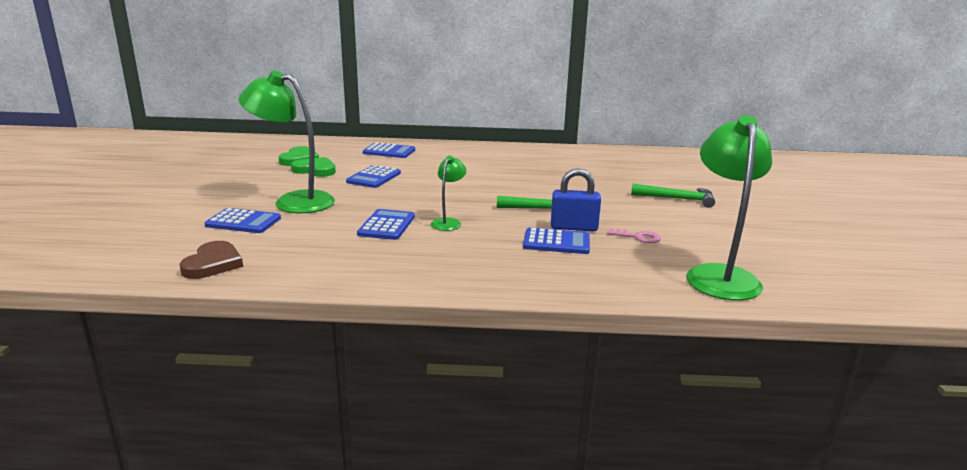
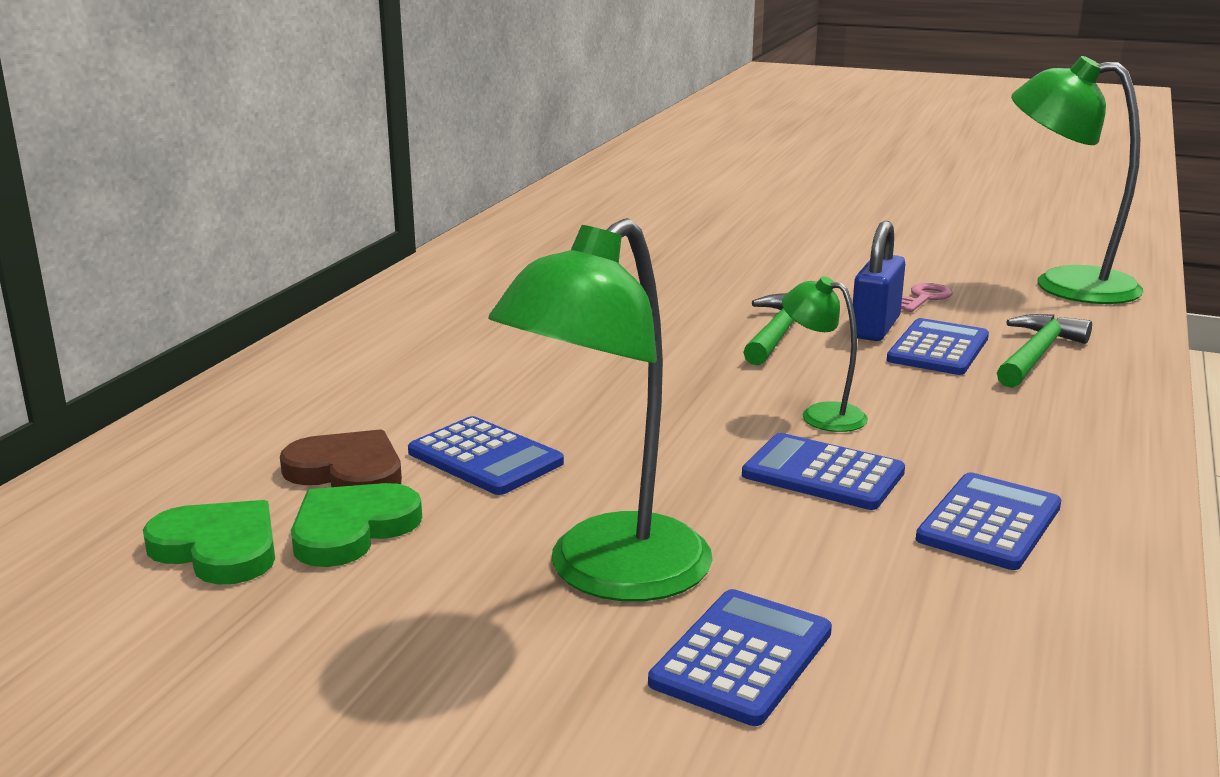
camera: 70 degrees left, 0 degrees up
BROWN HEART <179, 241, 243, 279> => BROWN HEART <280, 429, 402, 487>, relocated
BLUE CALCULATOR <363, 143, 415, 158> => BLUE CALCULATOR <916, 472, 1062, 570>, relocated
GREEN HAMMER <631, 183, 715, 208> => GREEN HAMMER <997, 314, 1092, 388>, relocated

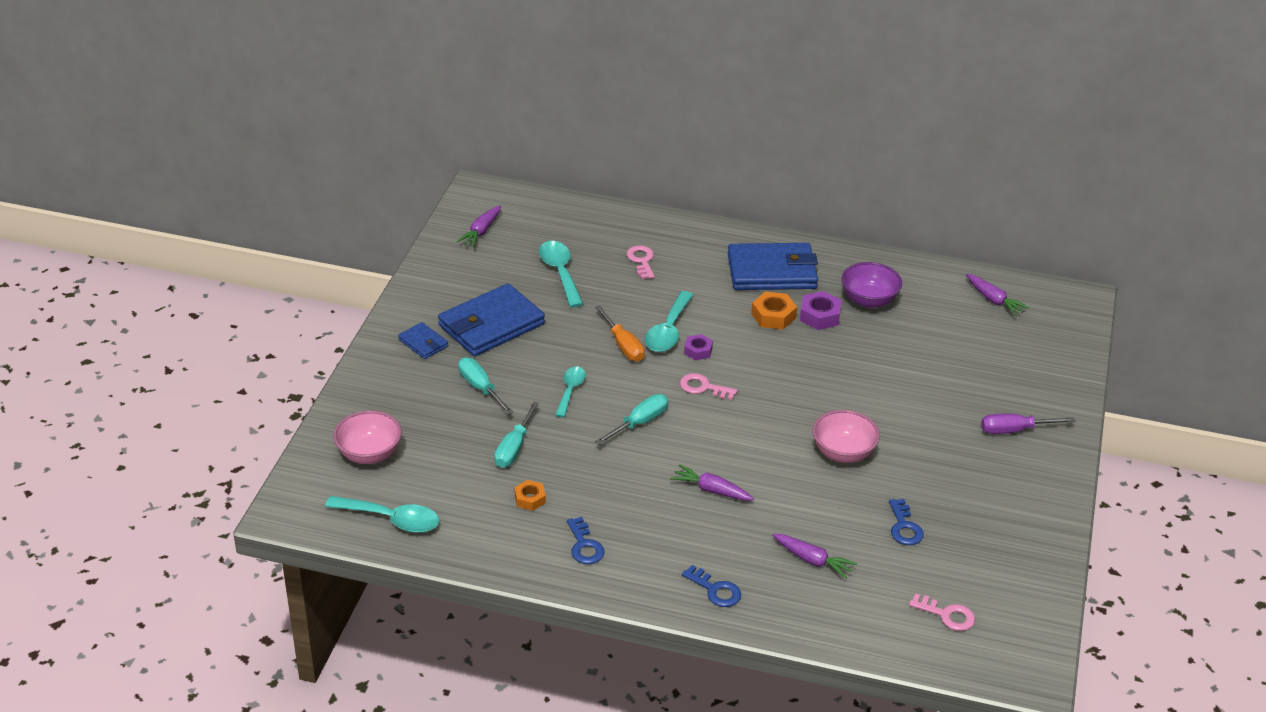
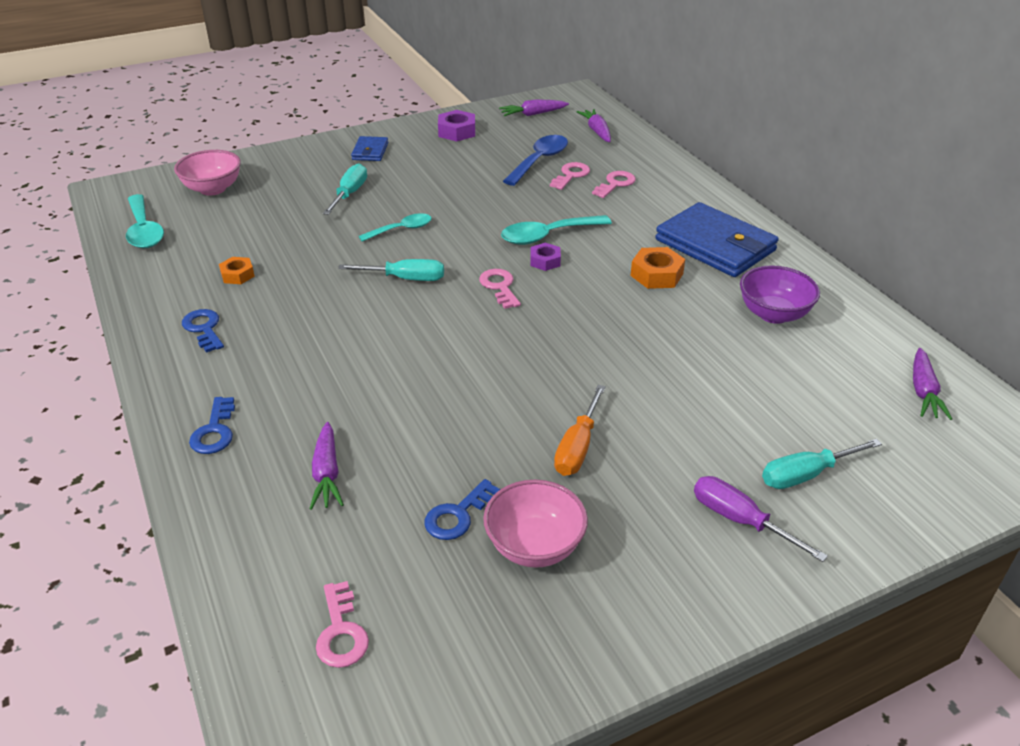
camera: 50 degrees right, 0 degrees up
BLUE WALLET <438, 283, 545, 356> => nothing
TURQUOISE SCREWDRIVER <494, 402, 539, 468> => TURQUOISE SCREWDRIVER <762, 439, 882, 489>, relocated
TURQUOISE SPOON <539, 241, 583, 308> => BLUE SPOON <503, 135, 568, 186>
BLUE KEY <567, 517, 605, 564> => BLUE KEY <182, 309, 224, 353>, 120 degrees clockwise
ORANGE SCREWDRIVER <595, 305, 645, 362> => ORANGE SCREWDRIVER <554, 385, 606, 476>, relocated
PURPLE CARROT <670, 464, 754, 501> => PURPLE CARROT <577, 109, 611, 142>, relocated
PURPLE NUT <800, 291, 842, 330> => PURPLE NUT <438, 110, 475, 141>, relocated
PINK BOWL <813, 410, 880, 463> => PINK BOWL <483, 480, 588, 568>, relocated
nothing => PINK KEY <550, 162, 590, 190>

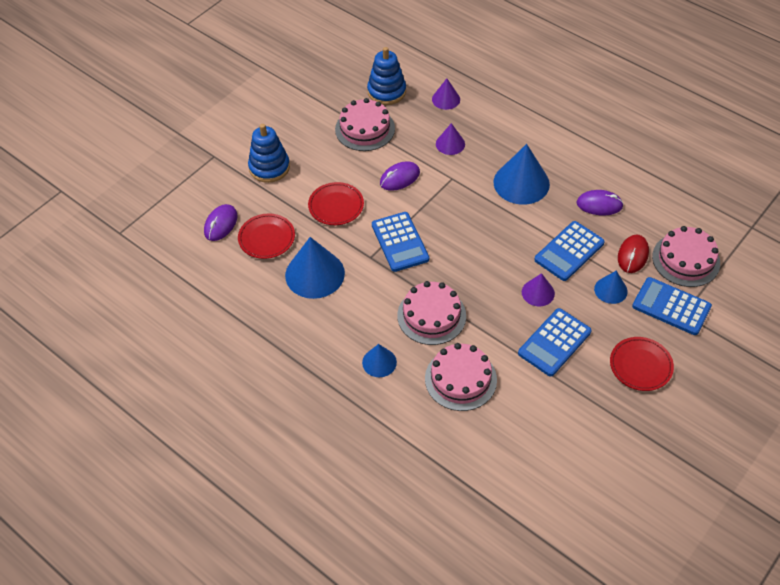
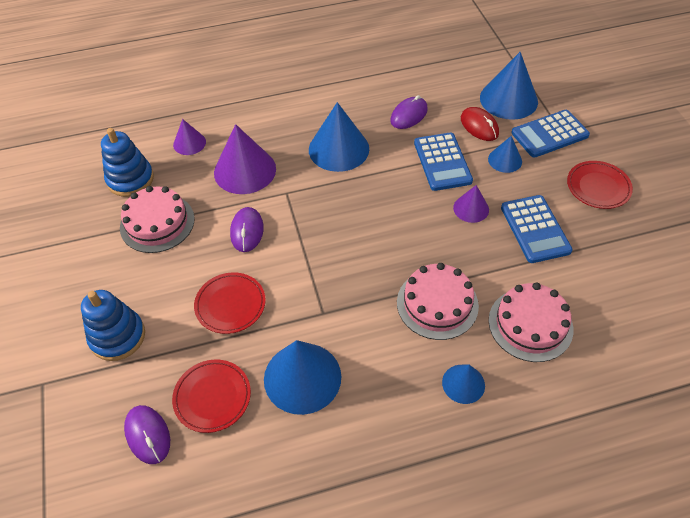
camera: 55 degrees left, 0 degrees up
BLUE CALCULATOR <372, 212, 429, 272> => nothing
PURPLE CONE <436, 123, 465, 155> => PURPLE CONE <214, 124, 276, 194>, x1.84
PINK CAKE <652, 226, 720, 287> => BLUE CONE <480, 52, 538, 120>

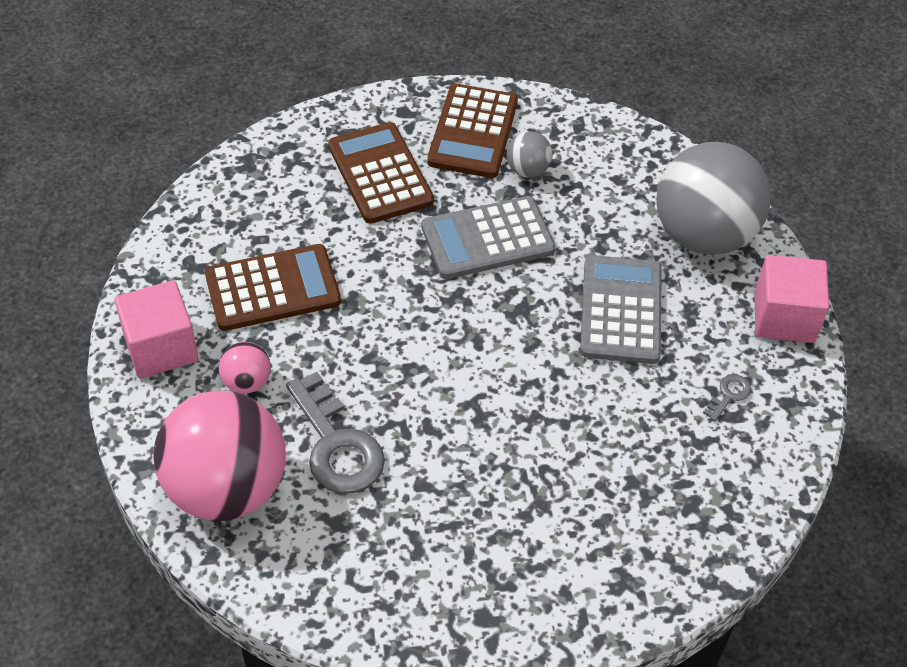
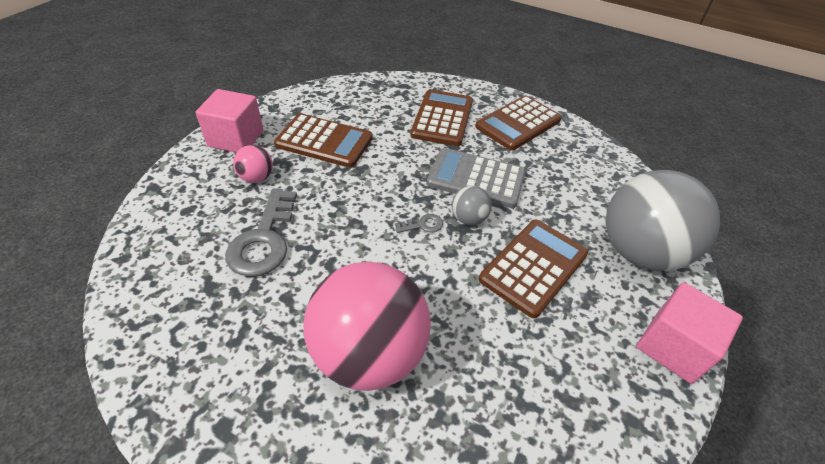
camera: 35 degrees right, 5 degrees down
PINK BALL <153, 390, 286, 521> => PINK BALL <303, 262, 431, 391>, relocated
GREY BALL <506, 131, 553, 178> => GREY BALL <452, 186, 492, 225>, relocated
GREY CALCULATOR <580, 255, 662, 364> => BROWN CALCULATOR <479, 220, 589, 318>
GREY KEY <703, 374, 751, 421> => GREY KEY <395, 214, 443, 233>, relocated

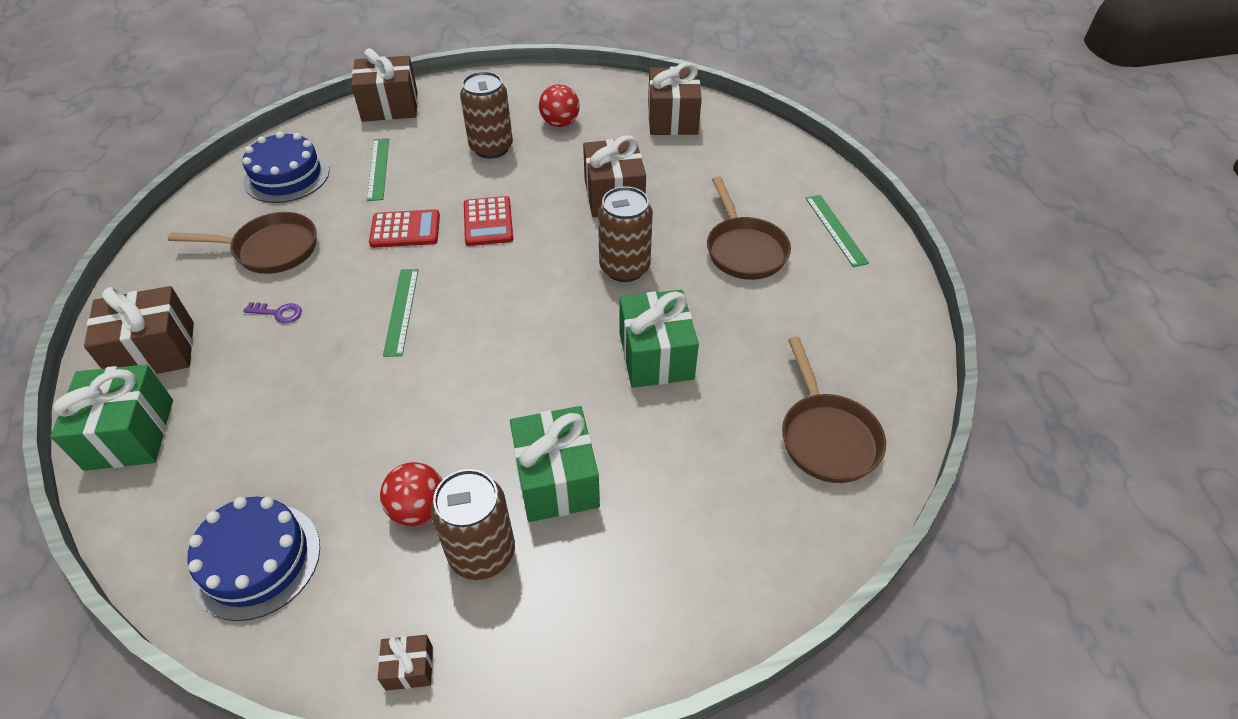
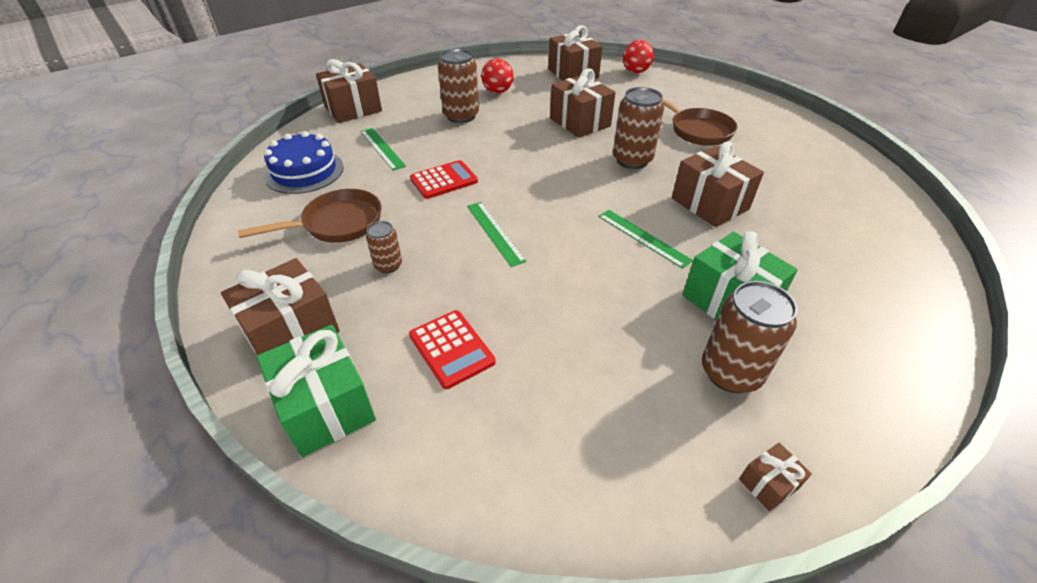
camera: 25 degrees left, 5 degrees down
BLUE CAKE <187, 497, 320, 621> => nothing
PURPLE KEY <243, 302, 302, 324> => BROWN CAN <366, 221, 402, 273>
RED BALL <380, 462, 442, 526> => RED BALL <623, 40, 654, 73>, relocated
RED CALCULATOR <464, 196, 513, 246> => RED CALCULATOR <409, 310, 496, 389>, relocated
GREEN GIFT <620, 289, 699, 388> => BROWN GIFT <672, 142, 764, 227>
BROWN PAN <782, 337, 886, 483> => nothing
GREEN RULER <805, 195, 869, 267> => GREEN RULER <598, 210, 693, 269>, relocated

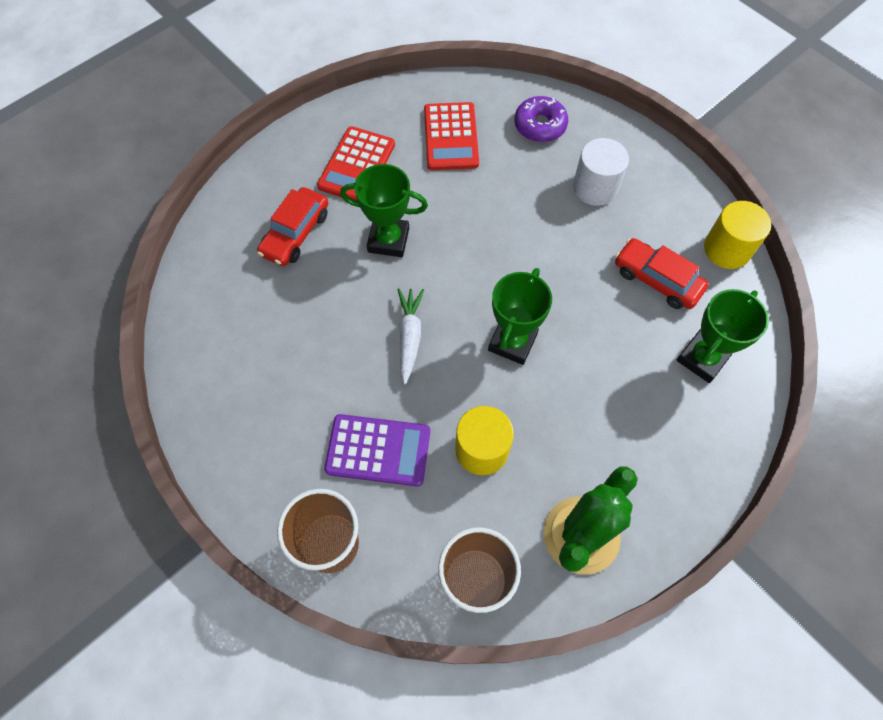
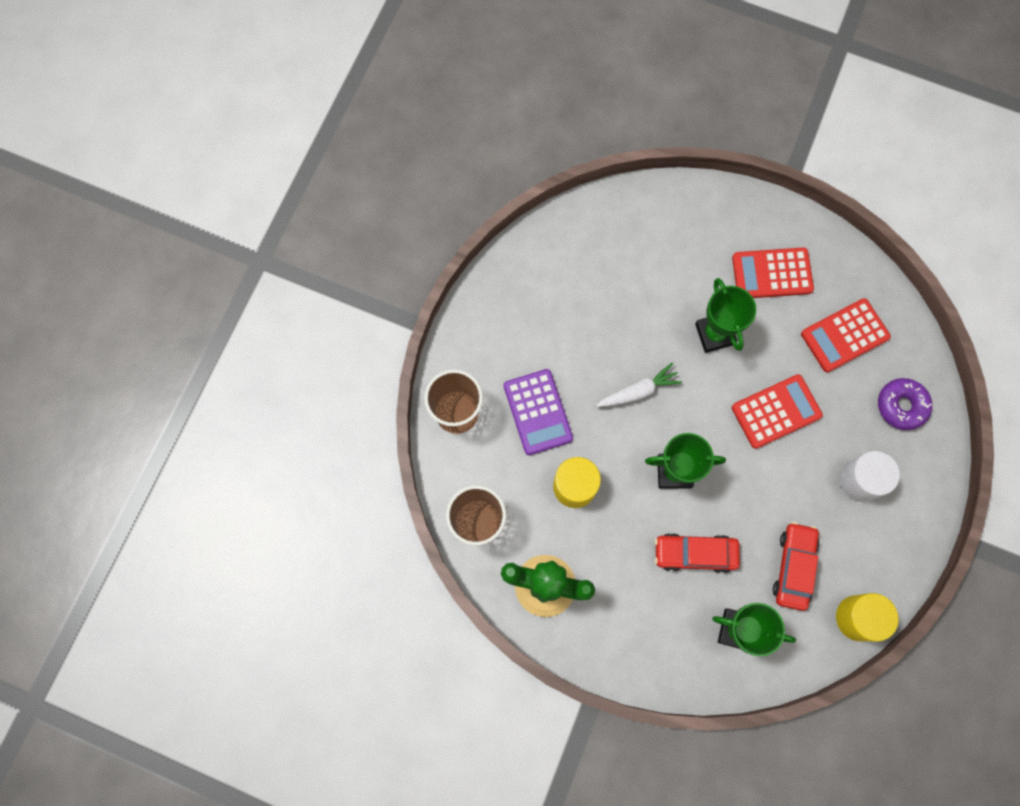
camera: 65 degrees right, 10 degrees up
RED CAR <257, 187, 328, 266> => RED CAR <655, 533, 740, 573>, relocated
nothing => RED CALCULATOR <732, 374, 823, 449>

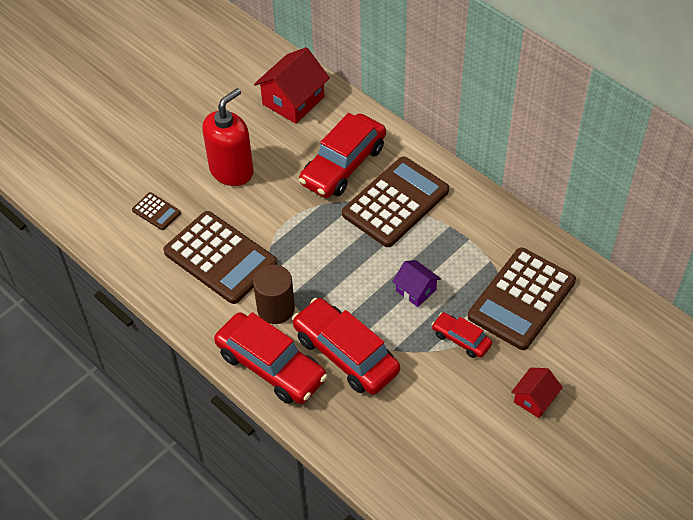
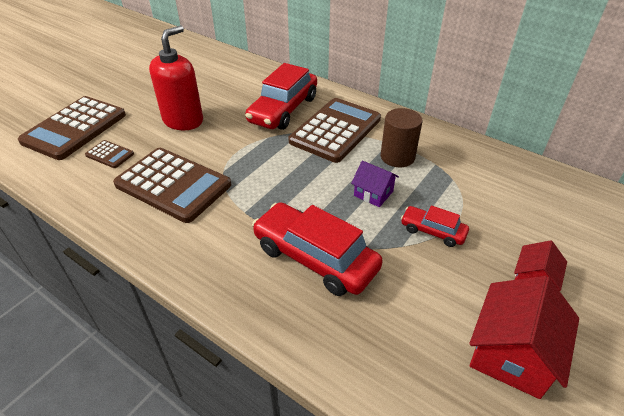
camera: 10 degrees left, 10 degrees down
RED CAR <214, 312, 328, 404> => nothing
BROWN CYLINDER <253, 265, 295, 324> => BROWN CYLINDER <381, 108, 423, 168>, relocated
RED HOUSE <254, 47, 330, 124> => RED HOUSE <469, 276, 579, 399>, relocated
BROWN CALCULATOR <468, 248, 576, 350> => BROWN CALCULATOR <18, 96, 126, 160>, relocated

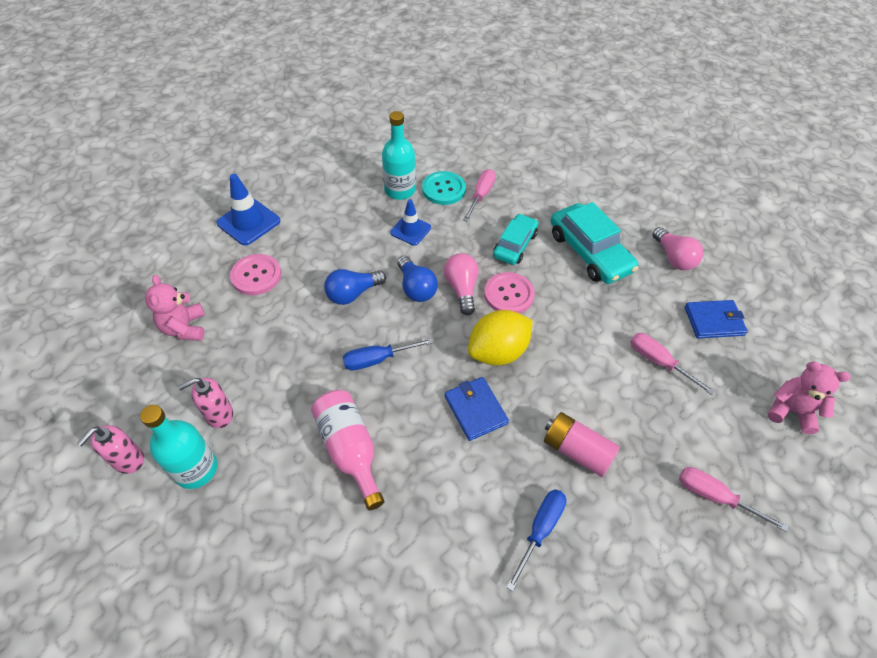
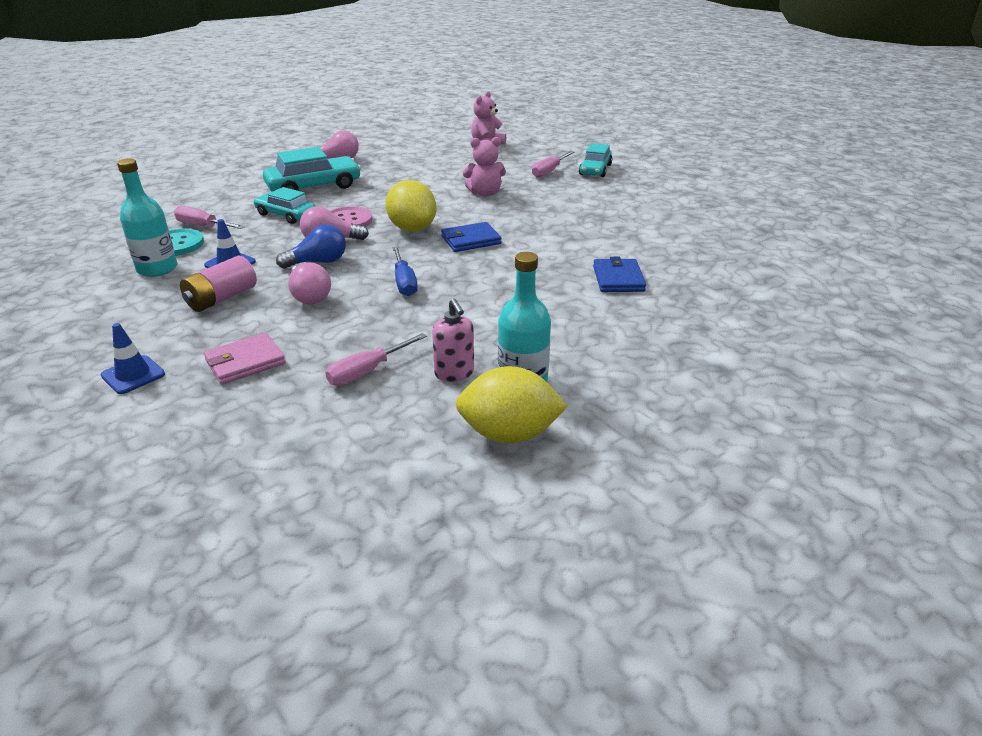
camera: 85 degrees left, 20 degrees down
PINK SOAP DISPENSER <77, 425, 144, 474> => YELLOW LEMON <456, 366, 568, 443>
PINK TEDDY BEAR <145, 275, 205, 341> => PINK TEDDY BEAR <463, 137, 506, 197>, relocated
BLUE TRAFFIC CONE <216, 174, 280, 246> => BLUE TRAFFIC CONE <101, 323, 165, 394>, x0.67
PINK BUTTON <230, 254, 281, 295> => PINK WALLET <204, 333, 286, 384>
PINK BOTTLE <311, 390, 384, 510> => nothing
BLUE LIGHT BULB <324, 269, 386, 305> => PINK LIGHT BULB <288, 263, 331, 305>
BLUE SCREWDRIVER <506, 489, 567, 591> => nothing
PINK BATTERY <544, 412, 620, 477> => PINK BATTERY <180, 256, 257, 312>, relocated
PINK SCREWDRIVER <630, 333, 715, 395> => PINK SCREWDRIVER <325, 333, 427, 386>, relocated
BLUE WALLET <684, 300, 748, 339> => BLUE WALLET <593, 257, 646, 292>, relocated
nothing => TURQUOISE CAR <579, 143, 612, 177>

